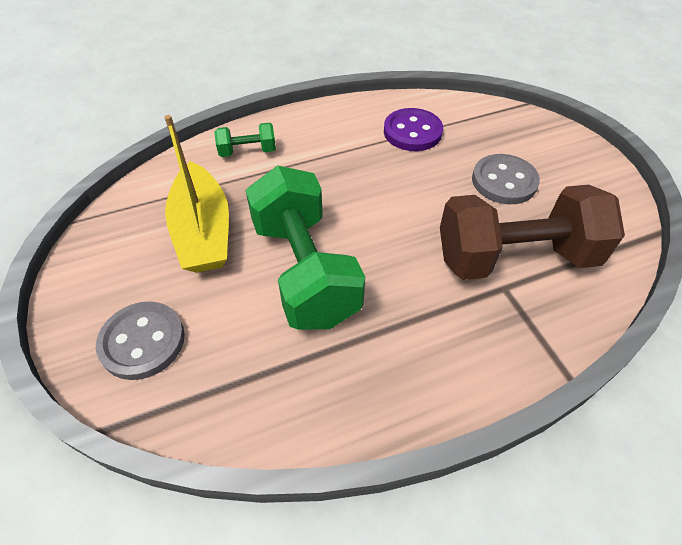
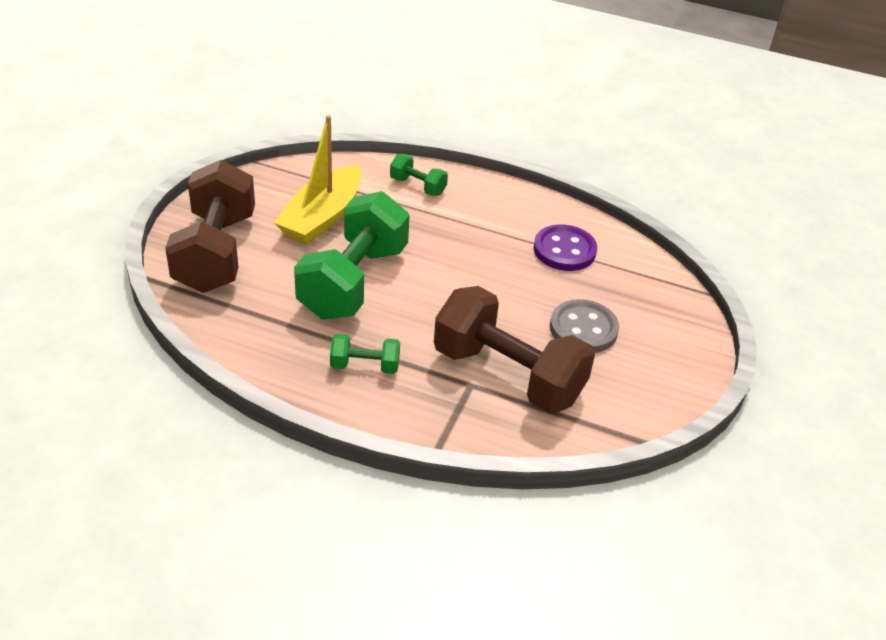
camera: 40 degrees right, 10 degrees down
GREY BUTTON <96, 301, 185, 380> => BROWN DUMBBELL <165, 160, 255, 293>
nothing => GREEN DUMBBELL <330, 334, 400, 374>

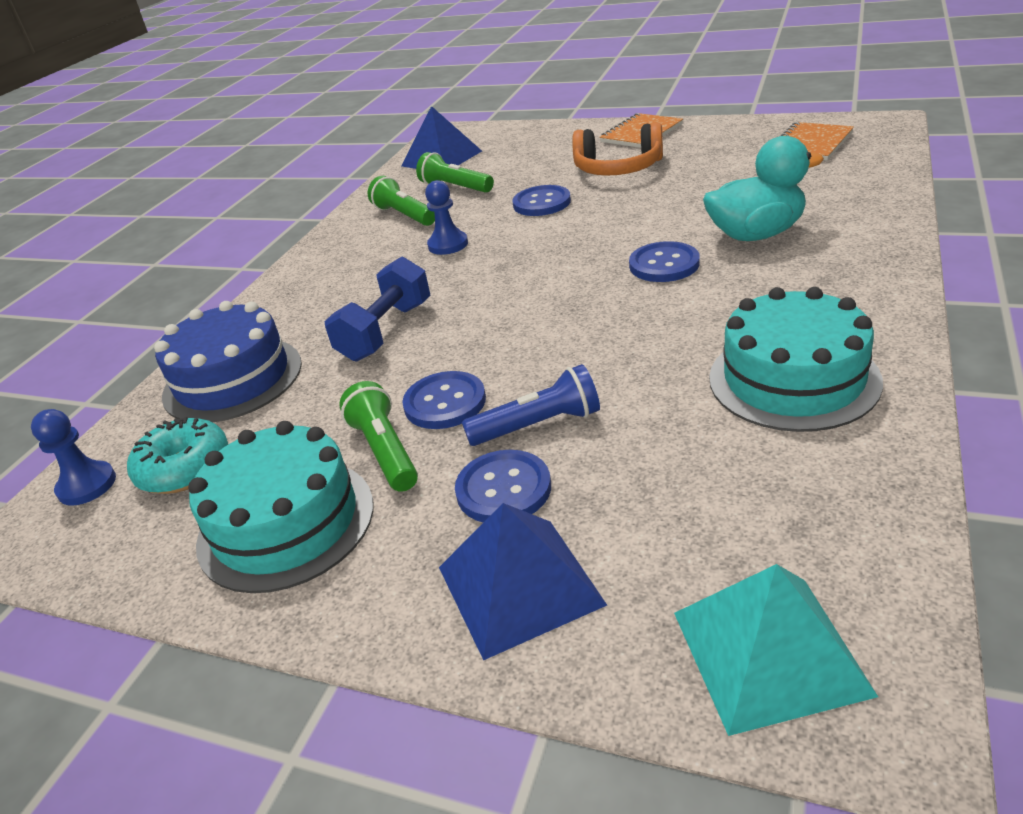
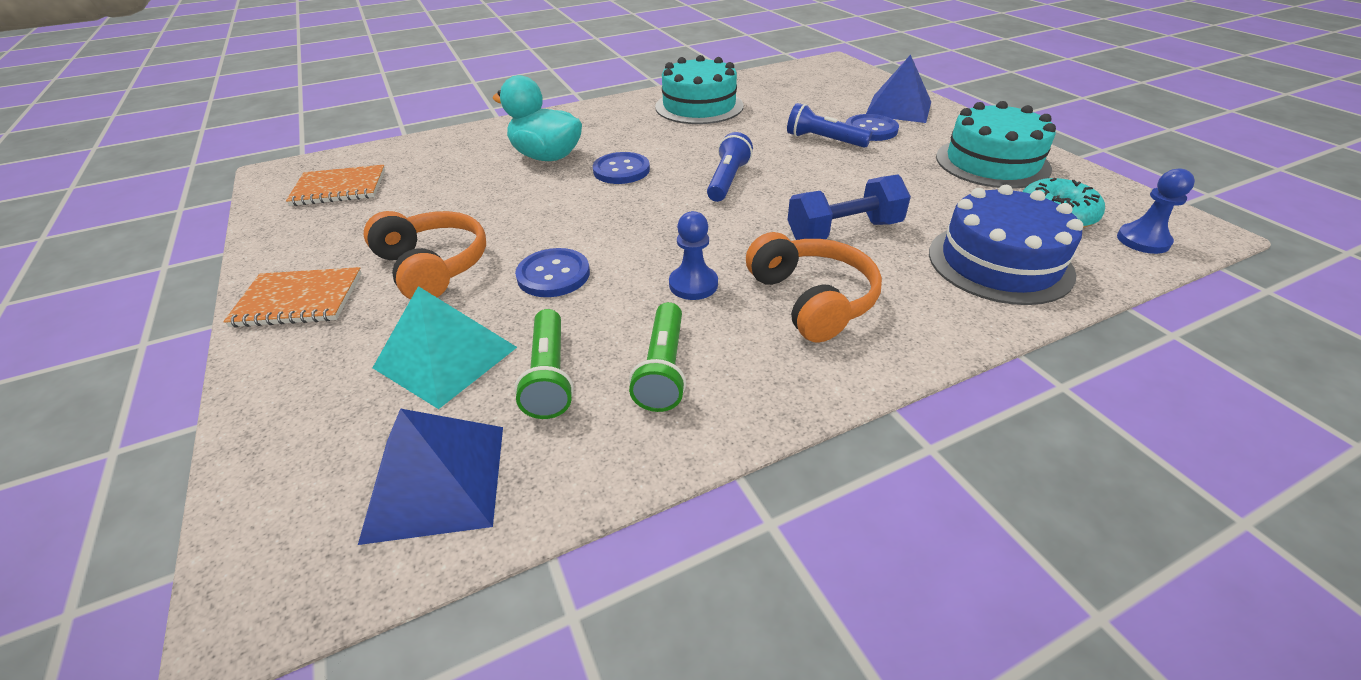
camera: 140 degrees left, 5 degrees up
GREEN FLASHLIGHT <339, 381, 418, 492> => nothing
BLUE BUTTON <402, 371, 486, 429> => nothing
TURQUOISE PYRAMID <674, 564, 878, 736> => TURQUOISE PYRAMID <373, 286, 517, 409>, relocated
nothing => BLUE FLASHLIGHT <707, 132, 753, 202>
nothing => ORANGE HEADPHONES <746, 232, 882, 343>

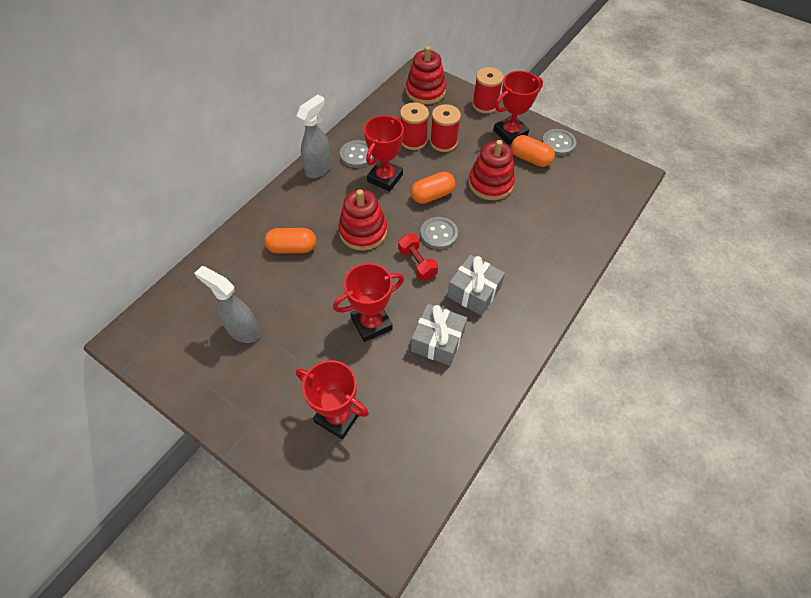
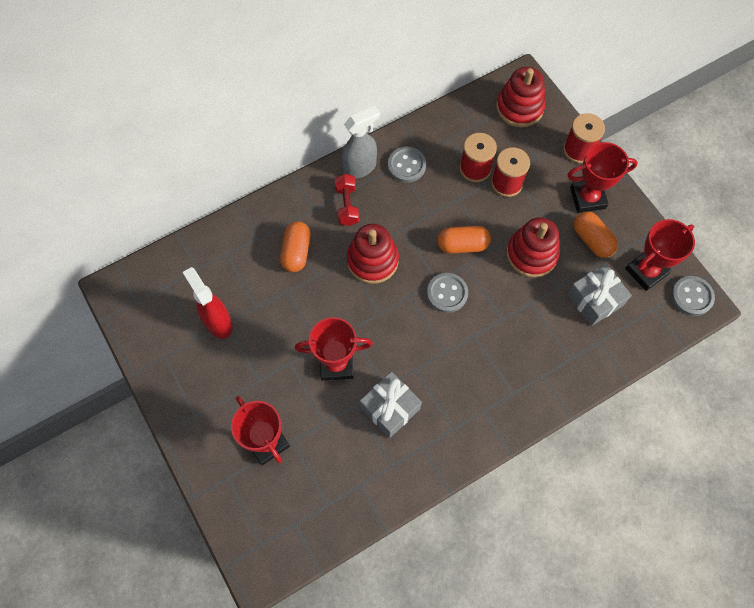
camera: 25 degrees right, 10 degrees up
GREY SPRAY BOTTLE <194, 266, 260, 343> => RED SPRAY BOTTLE <183, 267, 233, 339>
ORANGE CAPSULE <264, 228, 316, 254> => ORANGE CAPSULE <280, 221, 311, 272>, 75 degrees clockwise
RED TROPHY <364, 115, 404, 191> => RED TROPHY <625, 219, 695, 291>, relocated
RED DUMBBELL <398, 234, 438, 281> => RED DUMBBELL <335, 174, 359, 226>, relocated
GREY GIFT <447, 254, 505, 316> => GREY GIFT <567, 264, 632, 326>, relocated
GREY BUTTON <542, 129, 576, 156> => GREY BUTTON <671, 276, 715, 316>, relocated

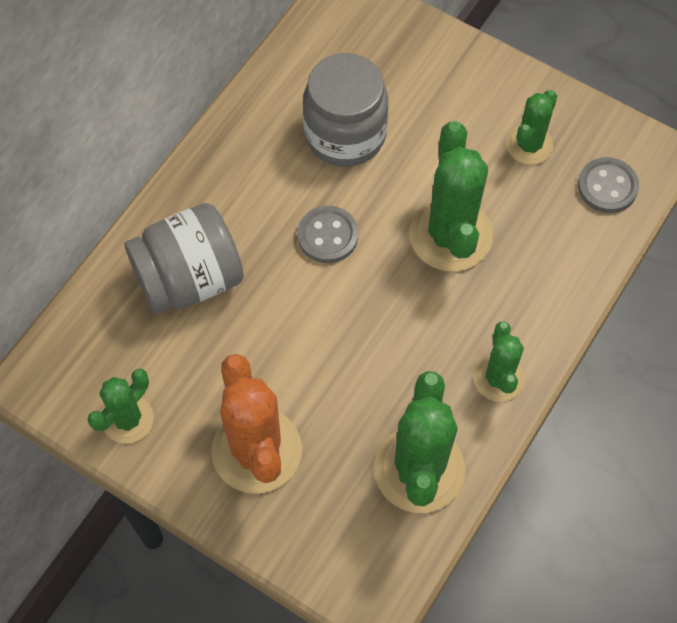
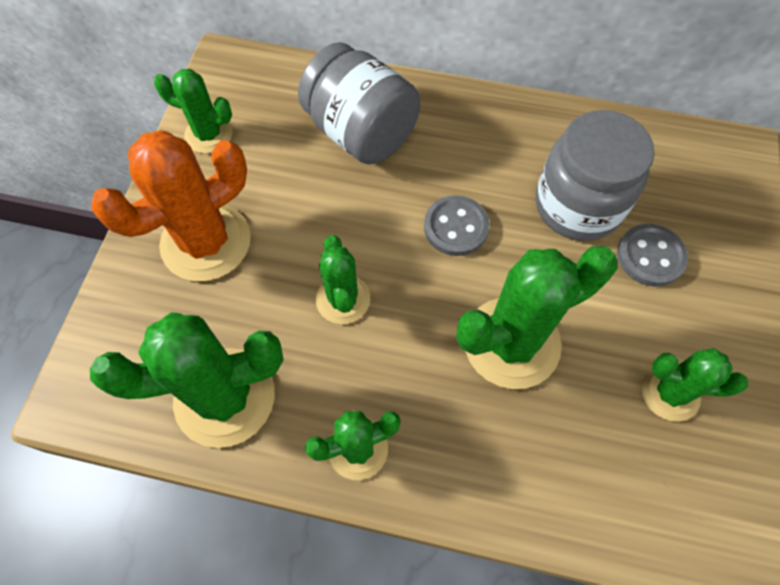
camera: 70 degrees right, 0 degrees up
GREY BUTTON <578, 157, 639, 213> => GREY BUTTON <617, 224, 688, 287>, relocated
nothing => GREEN CACTUS <316, 235, 370, 324>

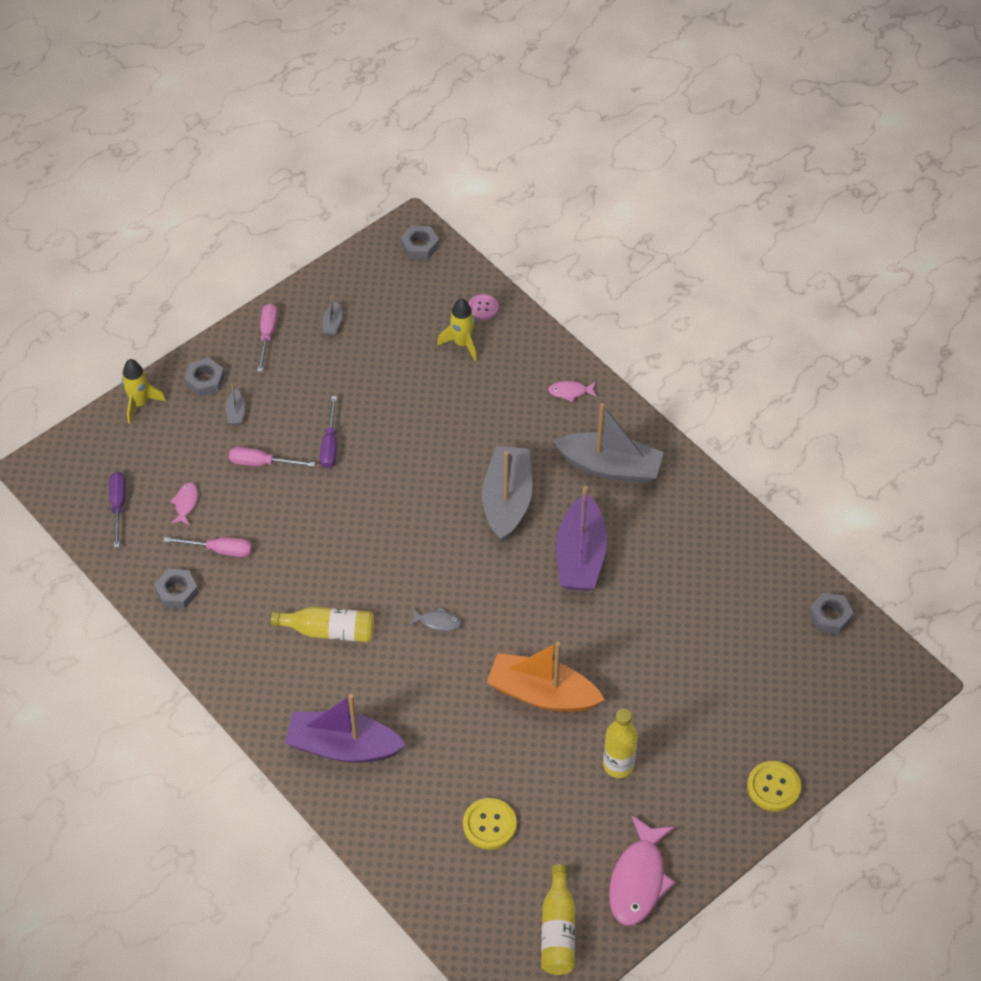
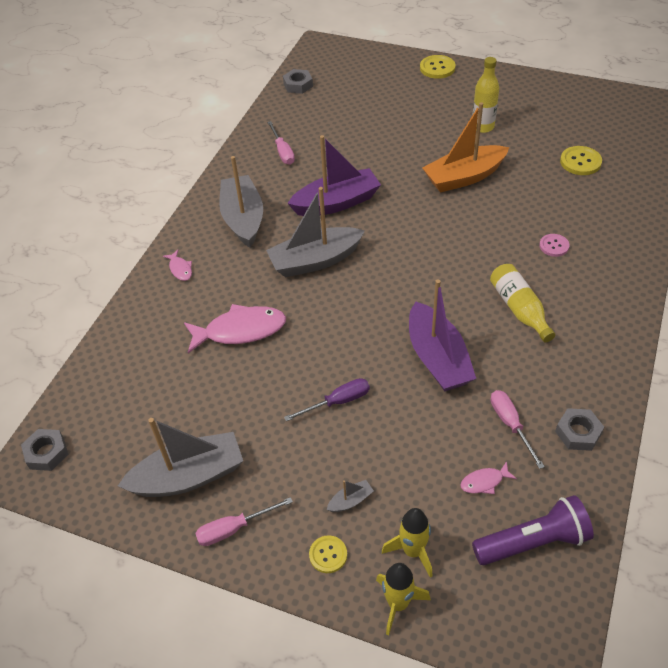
camera: 115 degrees left, 5 degrees down
PURPLE SCREWDRIVER <109, 472, 126, 548> => PURPLE FLASHLIGHT <472, 495, 594, 565>
GREY NUT <184, 358, 225, 397> => YELLOW BUTTON <309, 535, 347, 573>
PINK SCREWDRIVER <229, 447, 315, 467> => PINK SCREWDRIVER <267, 121, 295, 165>, relocated
PURPLE BOAT <285, 694, 406, 763> => PURPLE BOAT <409, 279, 476, 392>, relocated
GREY BOAT <322, 295, 342, 336> => GREY BOAT <118, 418, 243, 497>, x2.48
GREY FISH <409, 607, 462, 631> => nothing
YELLOW ROCKET <437, 298, 477, 361> => YELLOW ROCKET <382, 508, 432, 578>, relocated
PINK BUTTON <469, 294, 498, 320> => PINK BUTTON <539, 234, 570, 257>, relocated
ORANGE BOAT <487, 641, 605, 712> => ORANGE BOAT <422, 102, 509, 193>, 75 degrees clockwise
YELLOW BOTTLE <541, 864, 575, 975> => nothing
PINK FISH <609, 816, 675, 925> => PINK FISH <184, 304, 286, 353>, relocated

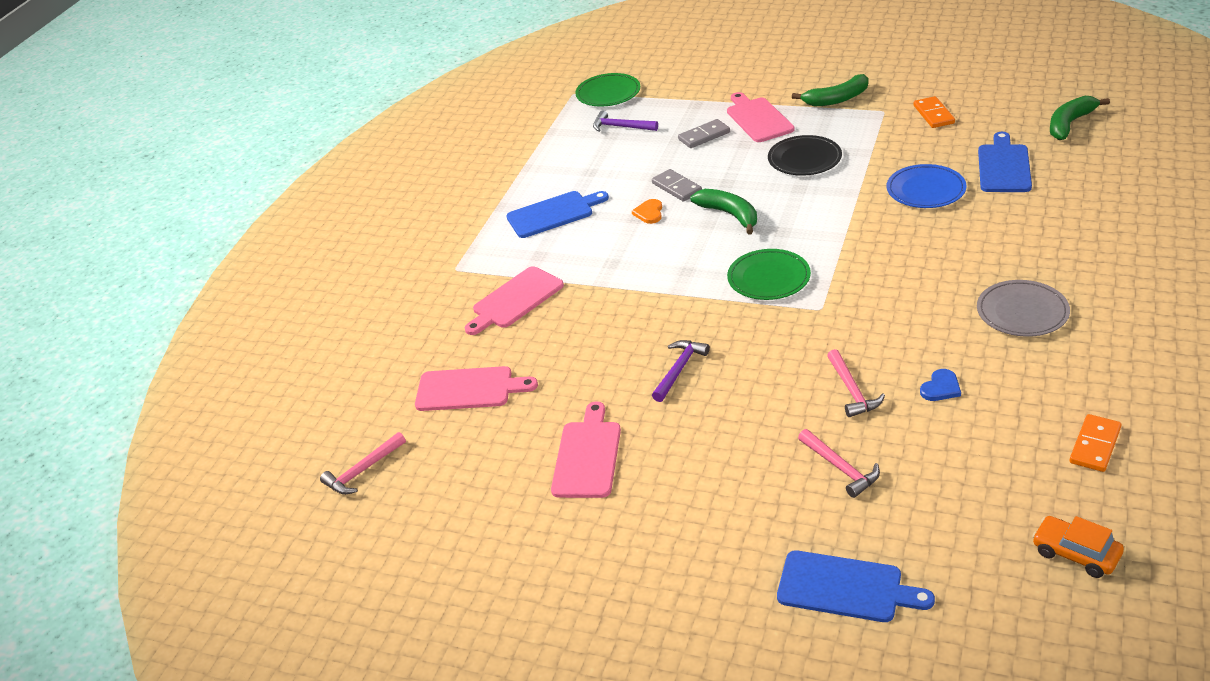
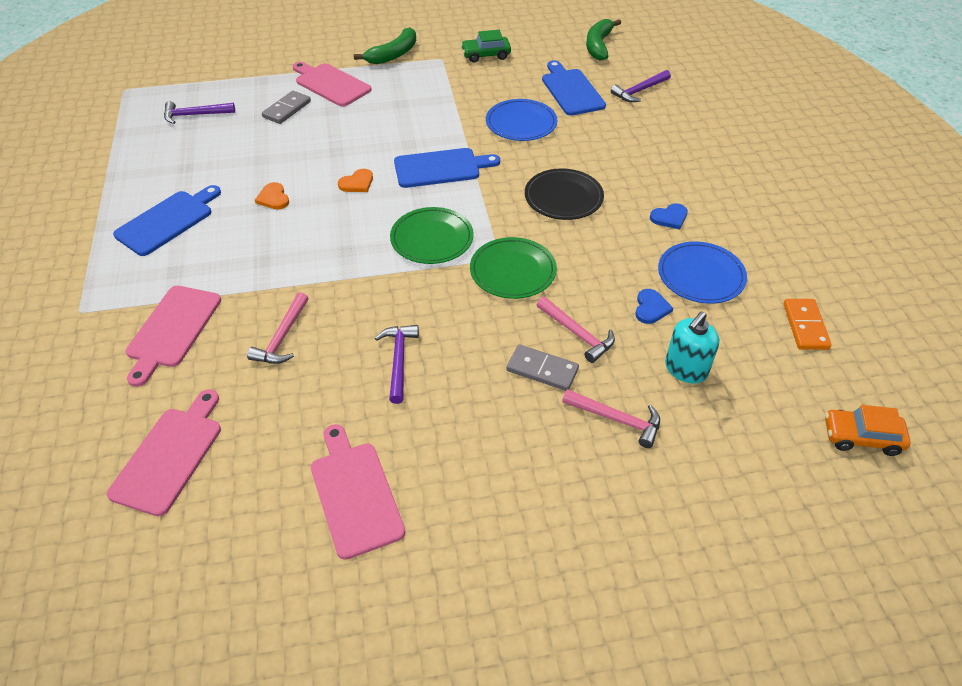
camera: 35 degrees left, 10 degrees up
PINK HAMMER <320, 432, 406, 495> => PINK HAMMER <247, 292, 309, 364>, relocated
PINK CUTTING BOARD <415, 366, 538, 411> => PINK CUTTING BOARD <107, 389, 221, 516>, 45 degrees counterclockwise
GREEN PLATE <575, 73, 640, 106> => GREEN PLATE <470, 237, 557, 299>, relocated
GREY DOMINO <652, 169, 702, 202> => GREY DOMINO <506, 344, 579, 391>, relocated
GREEN BANANA <690, 189, 757, 235> => ORANGE HEART <338, 169, 373, 192>
BLACK PLATE <768, 135, 842, 176> => BLACK PLATE <525, 168, 604, 220>, relocated
BLUE CUTTING BOARD <777, 550, 935, 622> => BLUE CUTTING BOARD <394, 148, 500, 188>, relocated
ORANGE DOMINO <914, 96, 955, 128> => GREEN CAR <461, 30, 511, 63>
GREY PLATE <977, 280, 1070, 337> => BLUE HEART <650, 203, 688, 229>
nothing => PURPLE HAMMER <611, 70, 671, 102>
nothing => BLUE PLATE <658, 242, 747, 304>
nothing => TURQUOISE SOAP DISPENSER <665, 311, 719, 383>

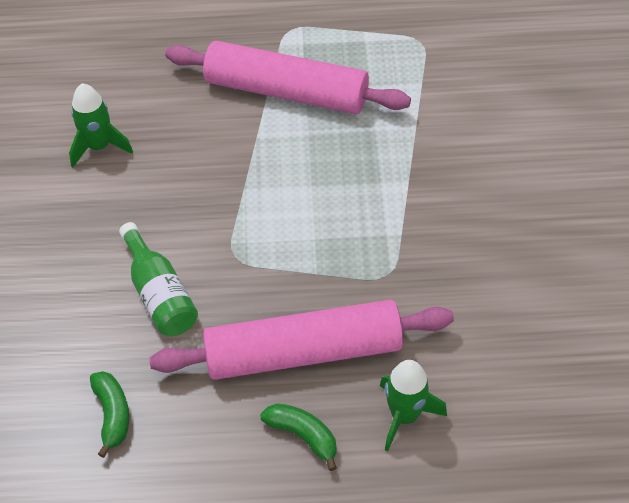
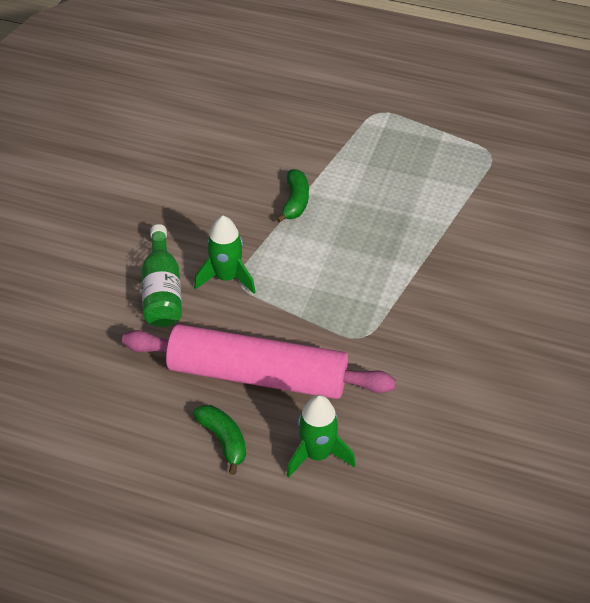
camera: 20 degrees right, 5 degrees down
GREEN ROCKET <69, 83, 133, 167> => GREEN ROCKET <194, 216, 256, 294>, relocated
GREEN BANANA <90, 371, 129, 458> => GREEN BANANA <276, 169, 309, 223>, relocated
PINK ROLLING PIN <165, 41, 411, 114> => nothing

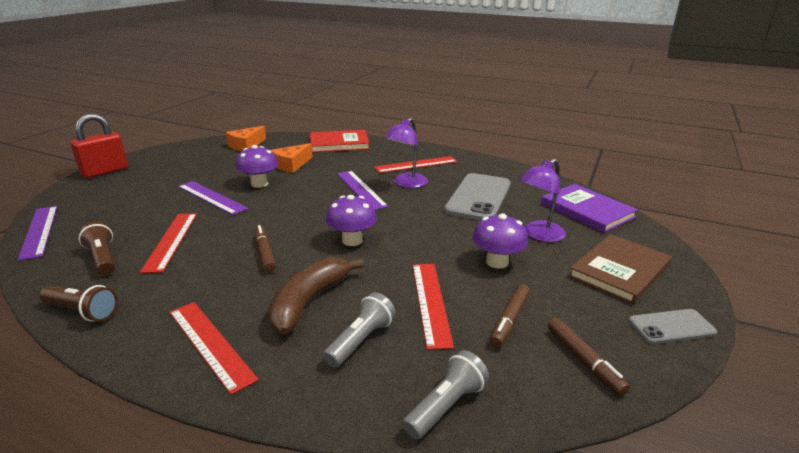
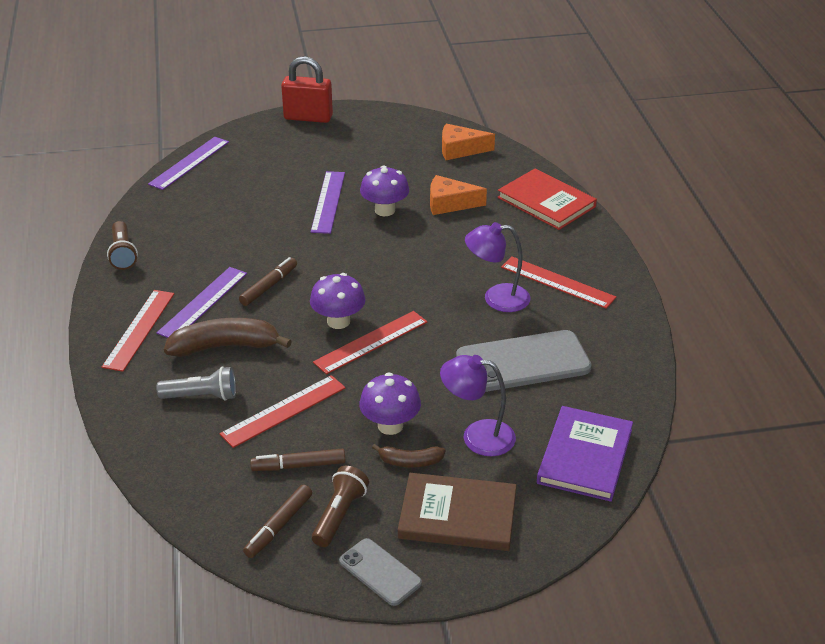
camera: 55 degrees right, 10 degrees up
BROWN FLASHLIGHT <78, 221, 115, 275> => BROWN FLASHLIGHT <312, 466, 369, 547>, relocated
RED RULER <140, 213, 197, 273> => RED RULER <313, 311, 427, 374>, relocated
PURPLE RULER <337, 171, 388, 210> => PURPLE RULER <157, 267, 247, 338>, relocated
GREY FLASHLIGHT <402, 350, 489, 440> => nothing
nothing => BROWN BANANA <372, 444, 446, 468>

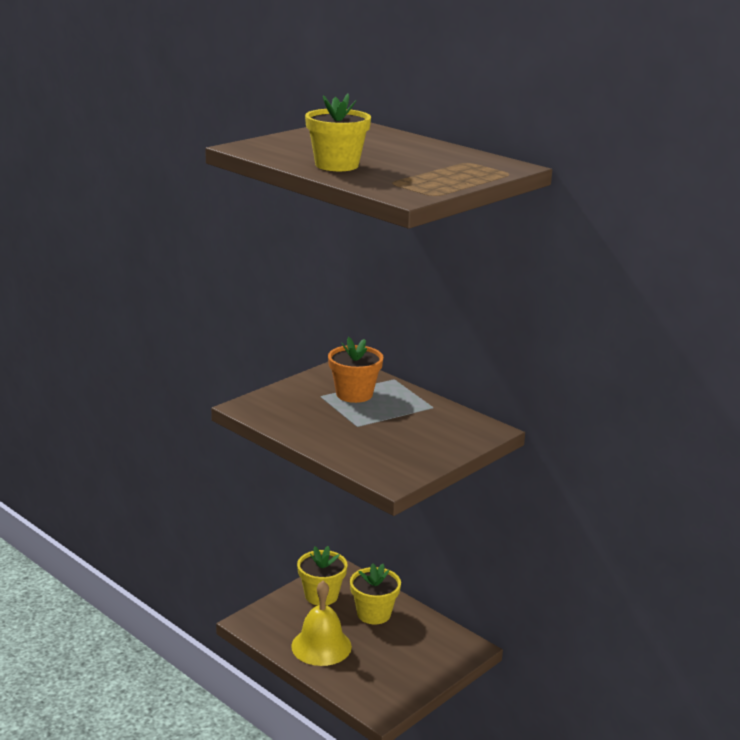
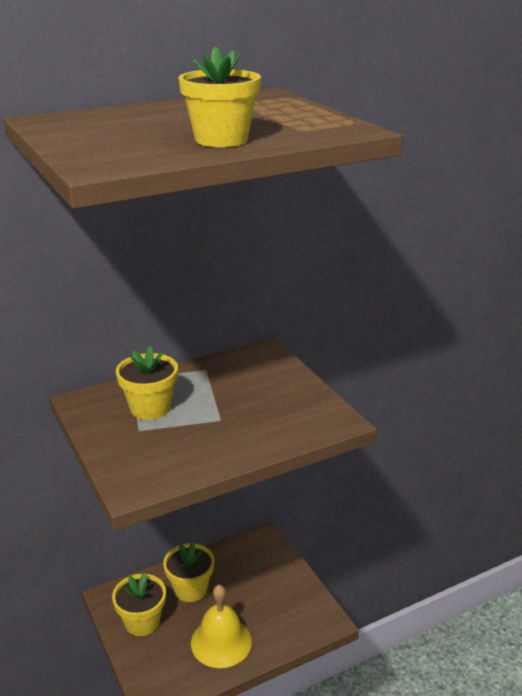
camera: 70 degrees left, 5 degrees up
ORANGE FLOWER POT <328, 337, 384, 403> => YELLOW FLOWER POT <116, 346, 178, 420>

